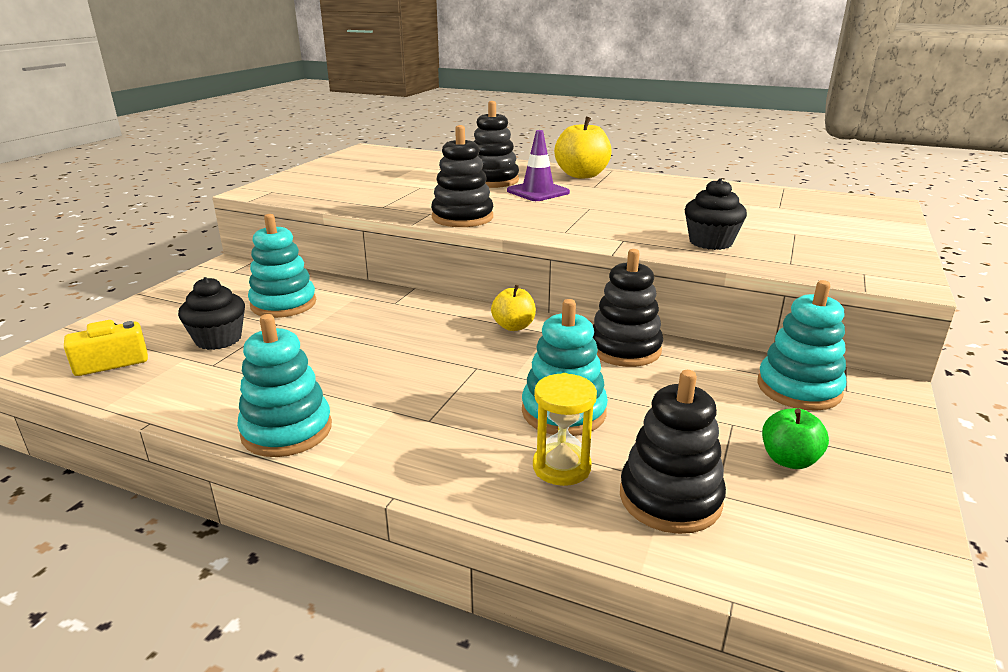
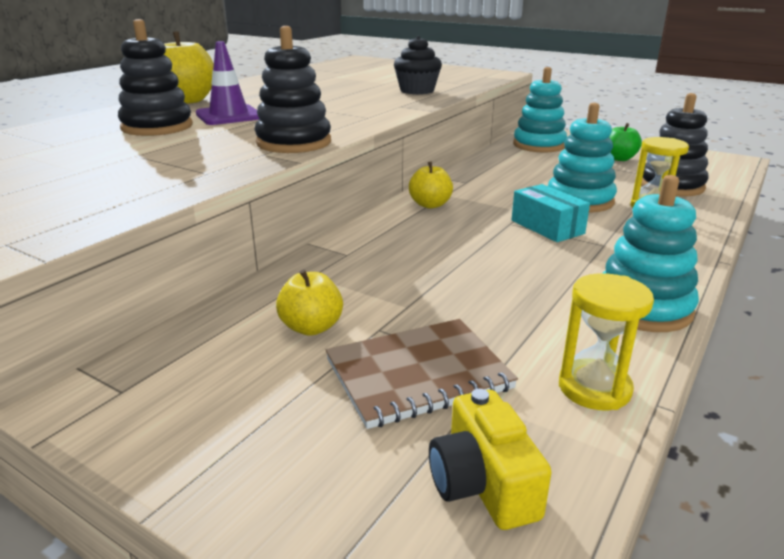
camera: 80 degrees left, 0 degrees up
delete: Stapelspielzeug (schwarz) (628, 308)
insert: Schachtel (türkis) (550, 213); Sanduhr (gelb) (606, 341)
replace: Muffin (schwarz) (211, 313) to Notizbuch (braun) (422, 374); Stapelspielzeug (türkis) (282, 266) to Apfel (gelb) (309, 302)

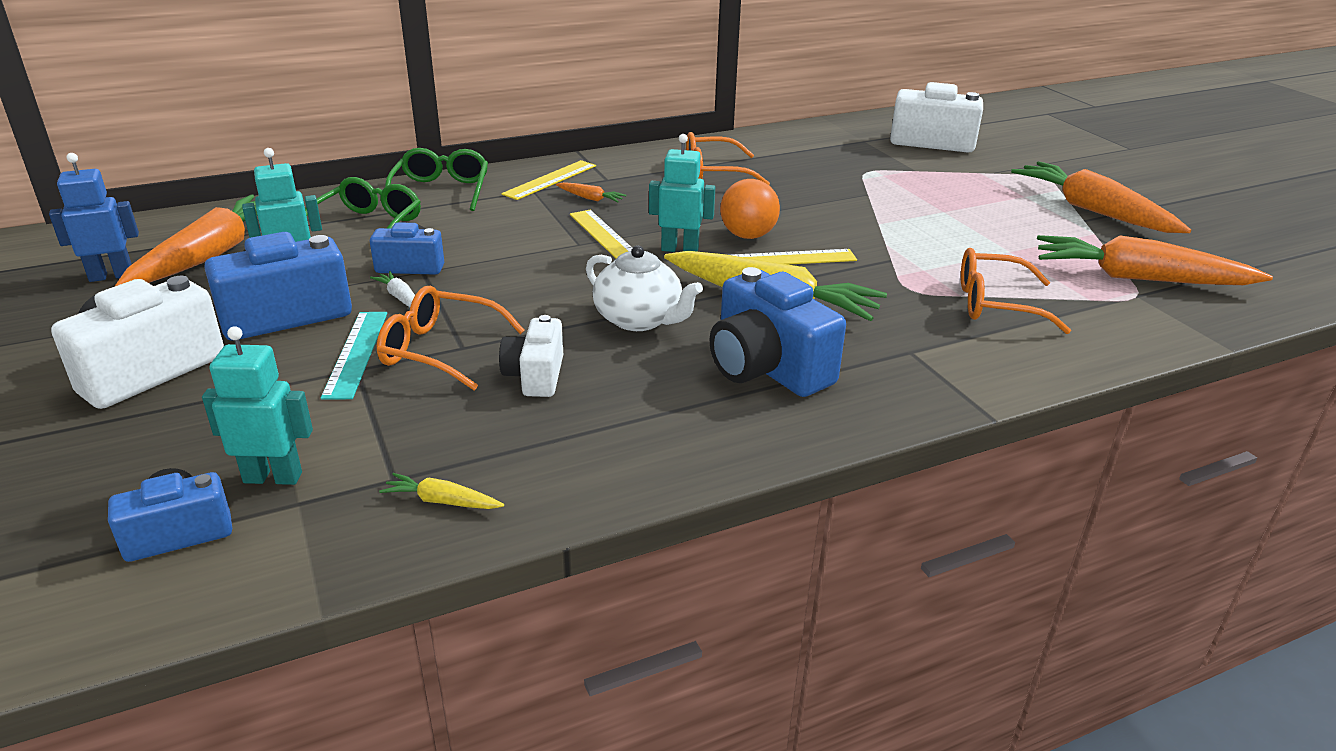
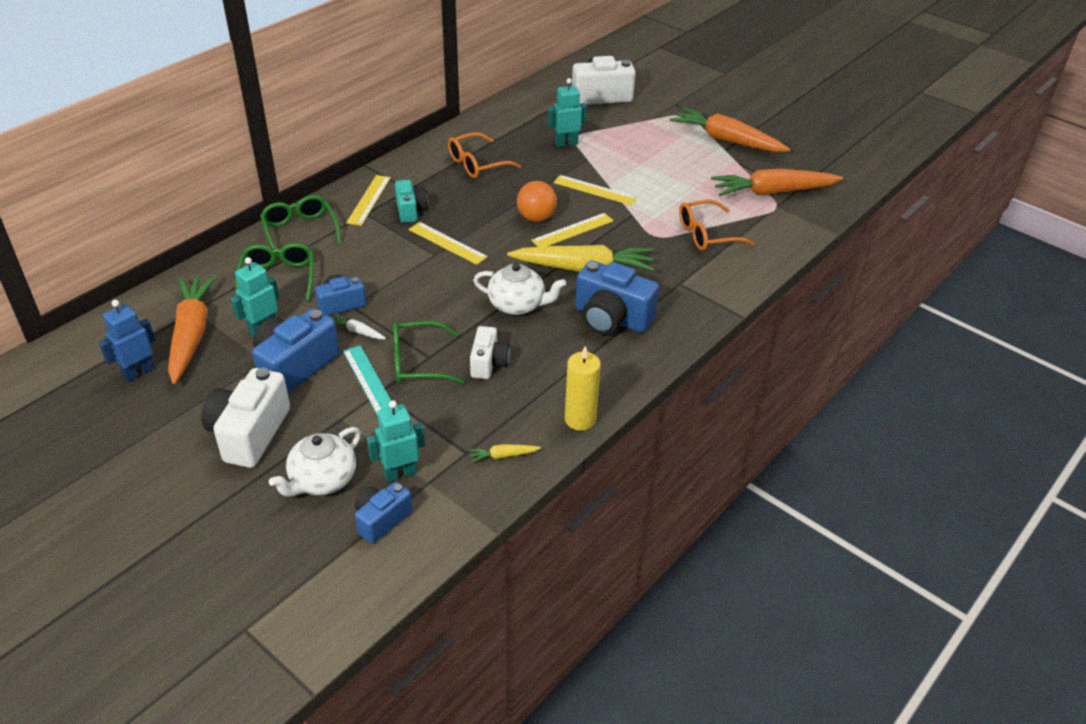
camera: 25 degrees left, 10 degrees up
insert: Teekanne (weiß) (315, 462); Lineal (gelb) (595, 190); Kerze (gelb) (583, 388)
move: Roboter (türkis) (682, 193) to (567, 112)
replace: Karotte (orange) (591, 192) to Kamera (türkis) (411, 201)
recolor: Brille (orange) (451, 338) to Brille (grün) (429, 352)
rotate: Kamera (weiß) (531, 356) = (490, 352) 150 degrees counterclockwise

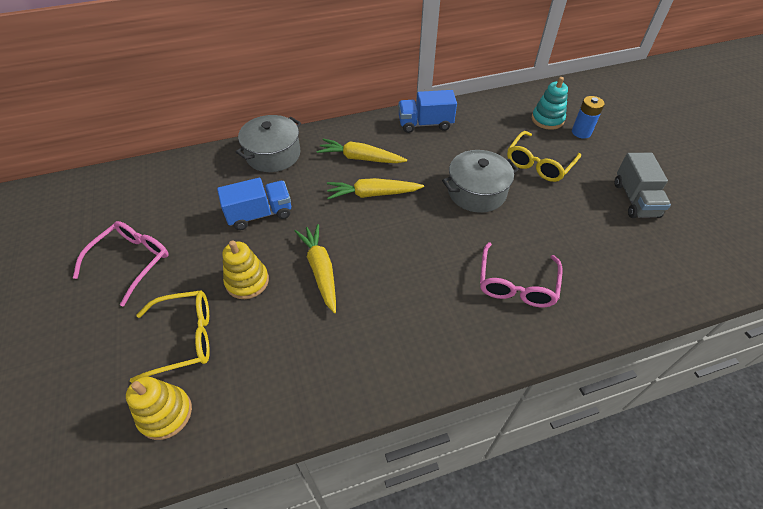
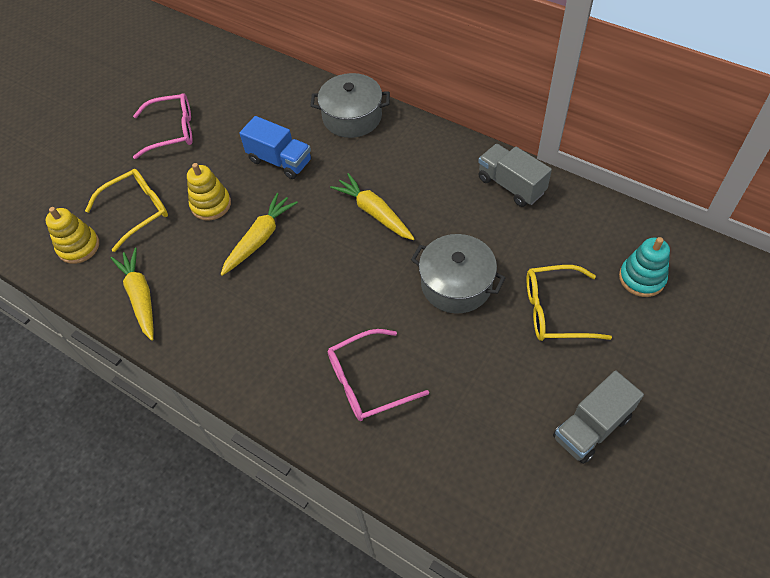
camera: 55 degrees right, 5 degrees up
delete: Batterie (blau) (588, 117)
move: Karotte (gelb) (362, 151) to (132, 294)
recolor: Lastwagen (blau) (427, 111) to Lastwagen (grau) (515, 175)
rotate: Brille (gelb) (170, 336) = (126, 210) 75 degrees counterclockwise

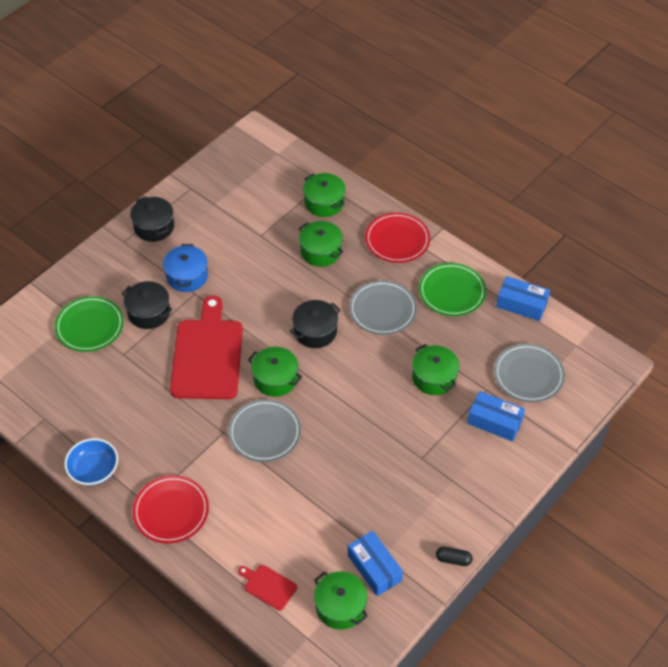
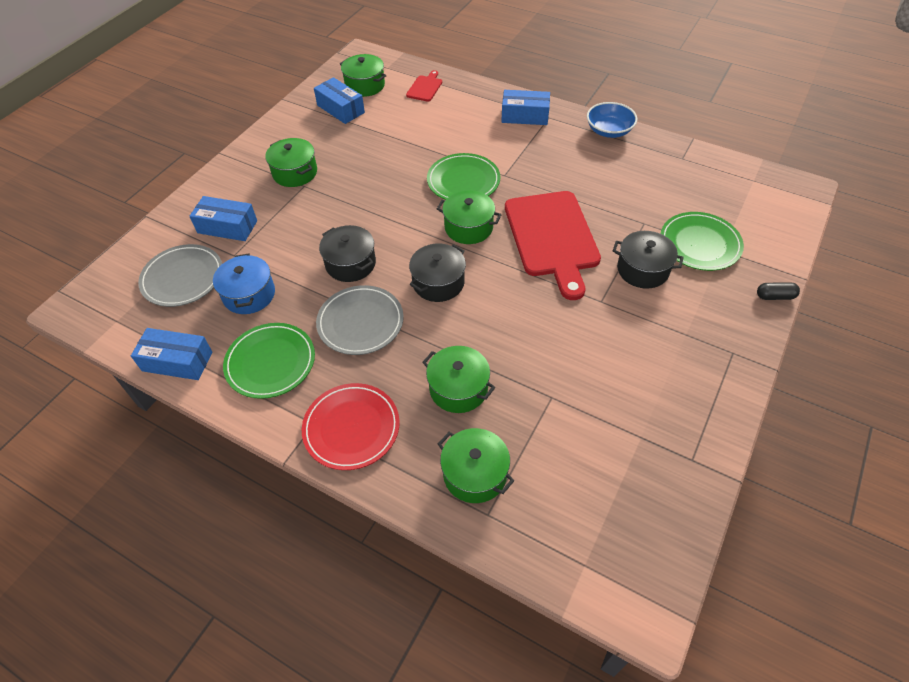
camera: 170 degrees right, 0 degrees up
move: Kochtopf (schwarz) (152, 219) to (347, 253); Kochtopf (blau) (185, 268) to (244, 284); Kochtopf (grün) (435, 369) to (291, 162); Kapsel (schwarz) (454, 556) to (778, 291)
replace: Teller (rot) (171, 509) to Schachtel (blau) (525, 107)
recolor: Teller (grau) (264, 430) to Teller (grün) (463, 176)
rotate: Schneidebrett (rot) (267, 588) = (424, 85) 90 degrees counterclockwise

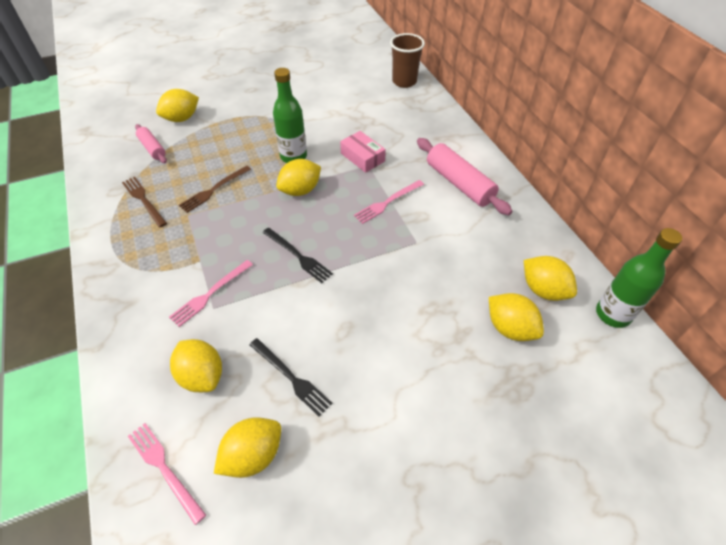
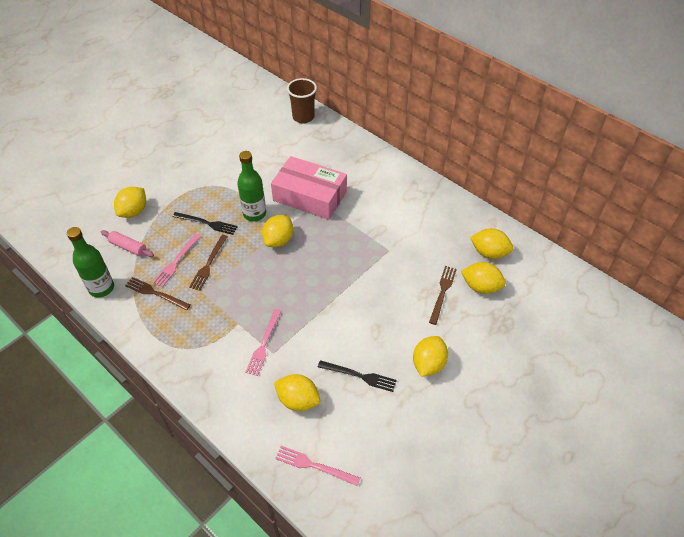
camera: 25 degrees left, 0 degrees up
delete: Nudelholz (rosa) (464, 176)
insert: Gabel (braun) (443, 295)
move: Zitrone (gelb) (247, 447) to (430, 356); Gabel (schwarz) (298, 255) to (205, 223); Gabel (rosa) (389, 202) to (176, 260); Flasche (grün) (639, 278) to (90, 262)
resize: Schachtel (rosa) (363, 152) = (309, 188) x1.92

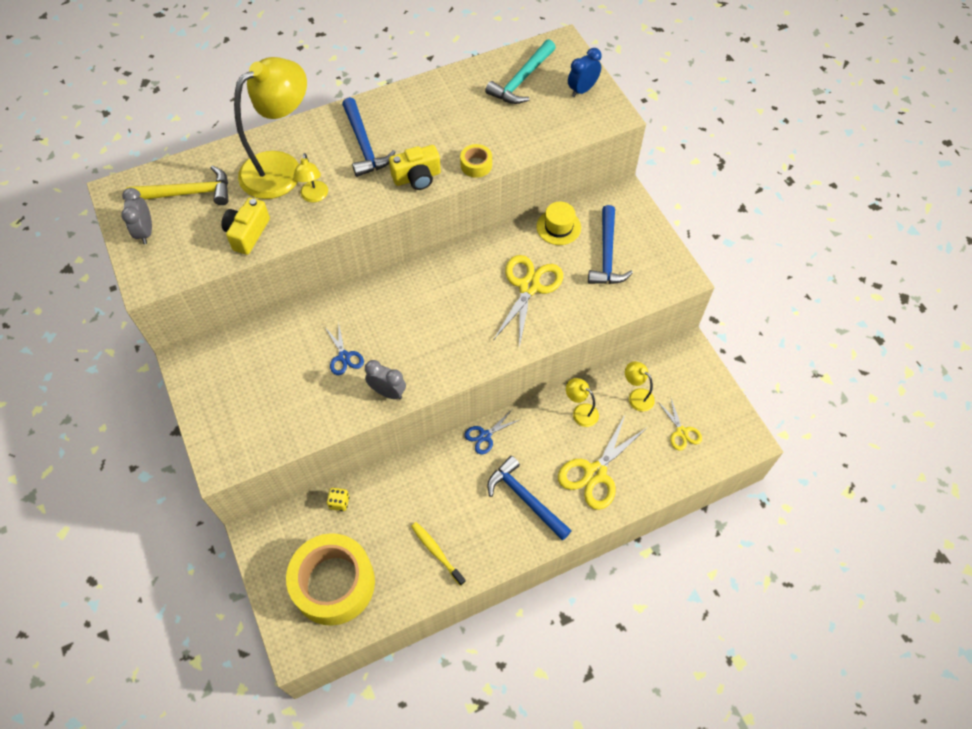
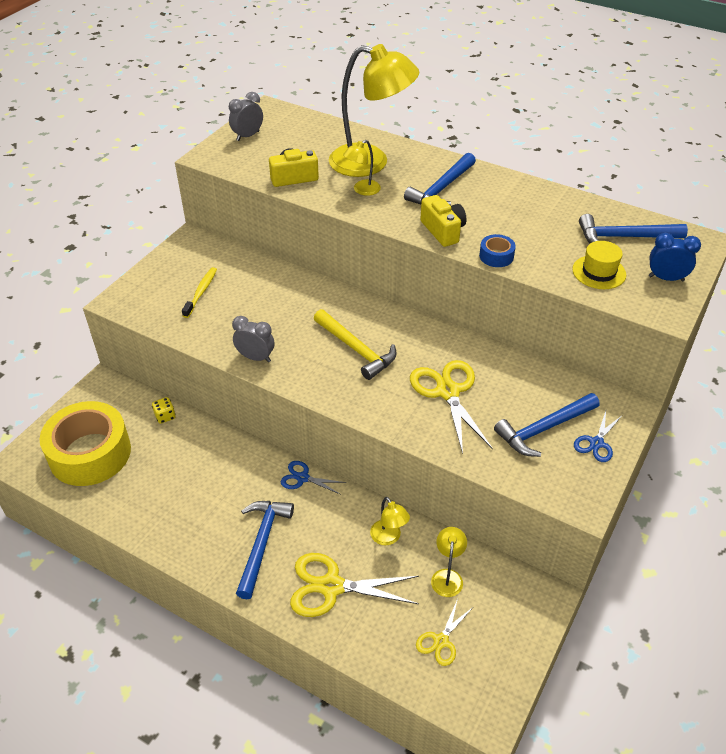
camera: 55 degrees right, 15 degrees down
move: Hammer (gelb) (177, 185) to (355, 344); Schere (blau) (344, 348) to (598, 436); Zahnbürste (gelb) (438, 554) to (199, 292); Hut (gelb) (558, 223) to (599, 265)
recolor: Klebeband (gelb) (476, 161) to Klebeband (blau) (497, 250); Hammer (türkis) (520, 71) to Hammer (blau) (633, 229)
rotate: Wecker (grau) (385, 379) = (253, 339) 60 degrees counterclockwise; Kamera (gelb) (415, 167) = (443, 221) 150 degrees counterclockwise; Schere (gelb) (528, 301) = (451, 407) 90 degrees counterclockwise; Lampe (gelb) (582, 402) = (390, 521) 150 degrees clockwise

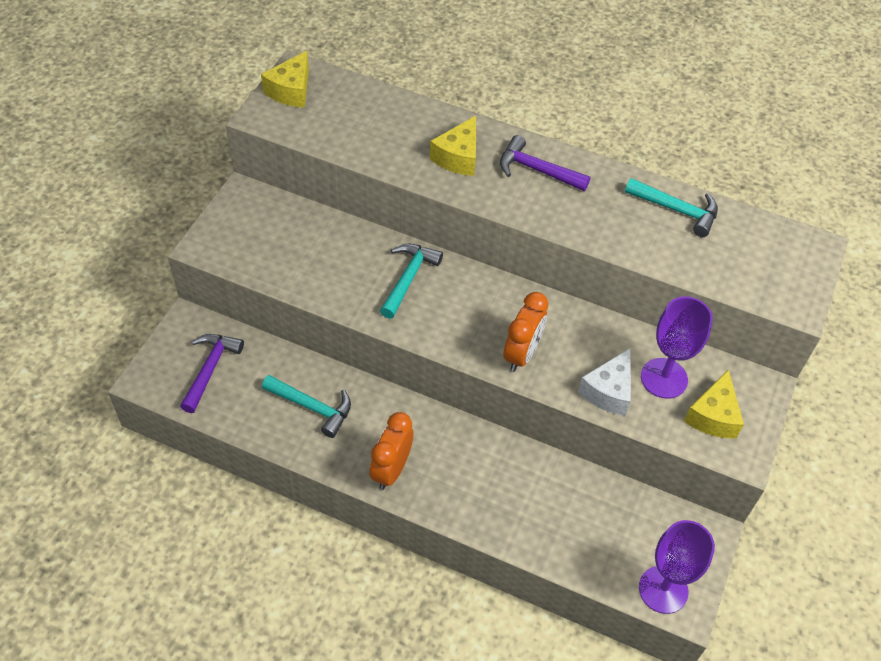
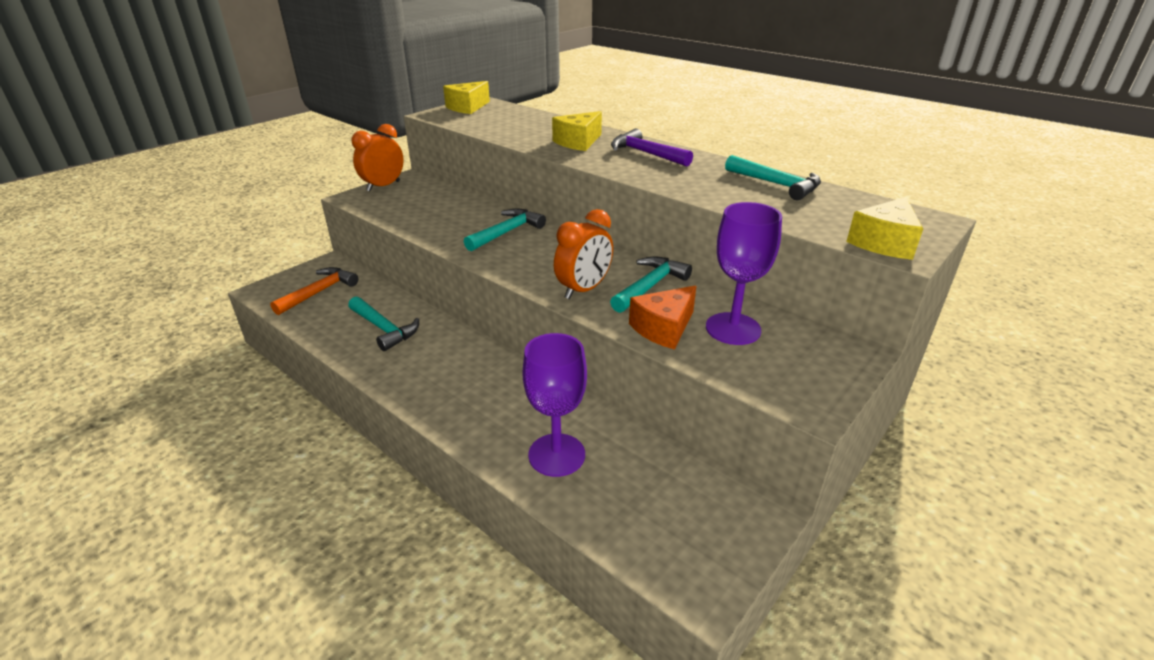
camera: 20 degrees right, 20 degrees down
insert: Hammer (türkis) (651, 284)
move: Wecker (orange) (391, 451) to (377, 158); Kelch (lila) (677, 567) to (554, 405); Käse (gelb) (714, 403) to (884, 228)
recolor: Hammer (lila) (212, 373) to Hammer (orange) (314, 291); Käse (weiß) (604, 382) to Käse (orange) (662, 317)

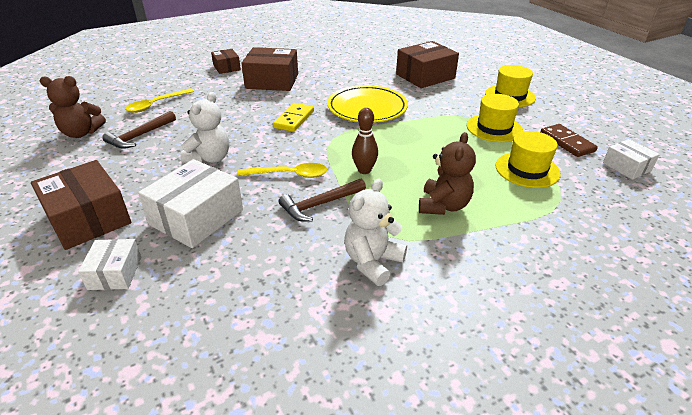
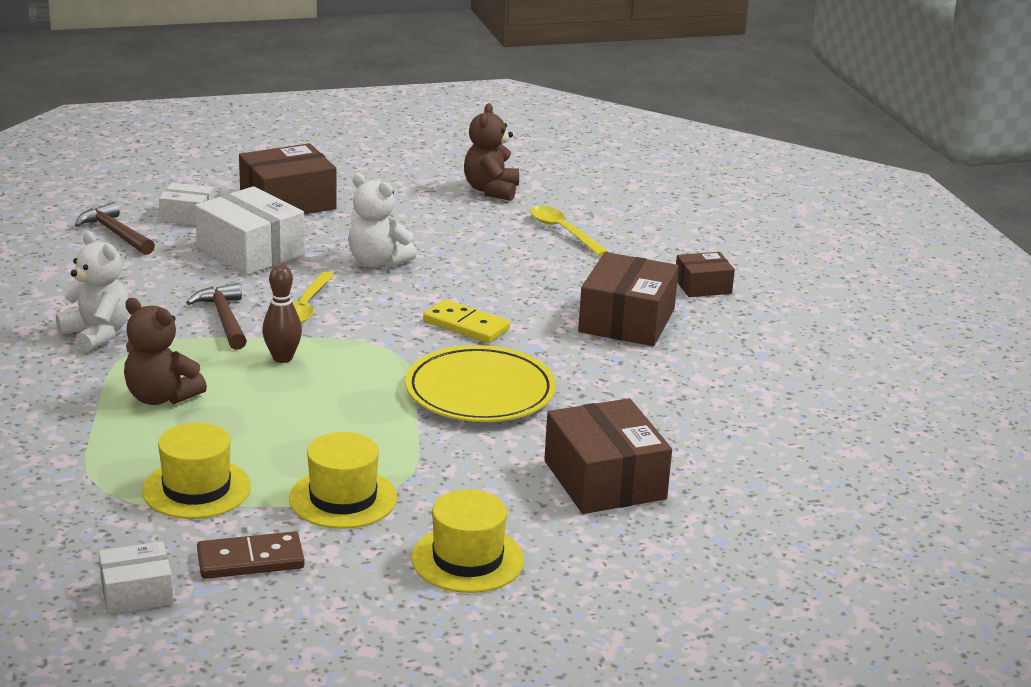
camera: 100 degrees right, 10 degrees down
move: Hammer (braun) (139, 130) to (115, 228)

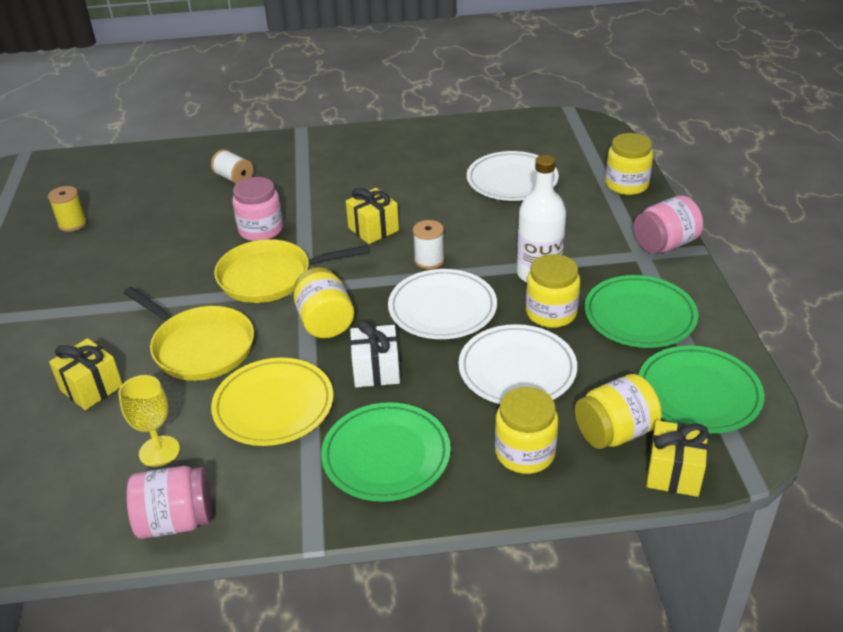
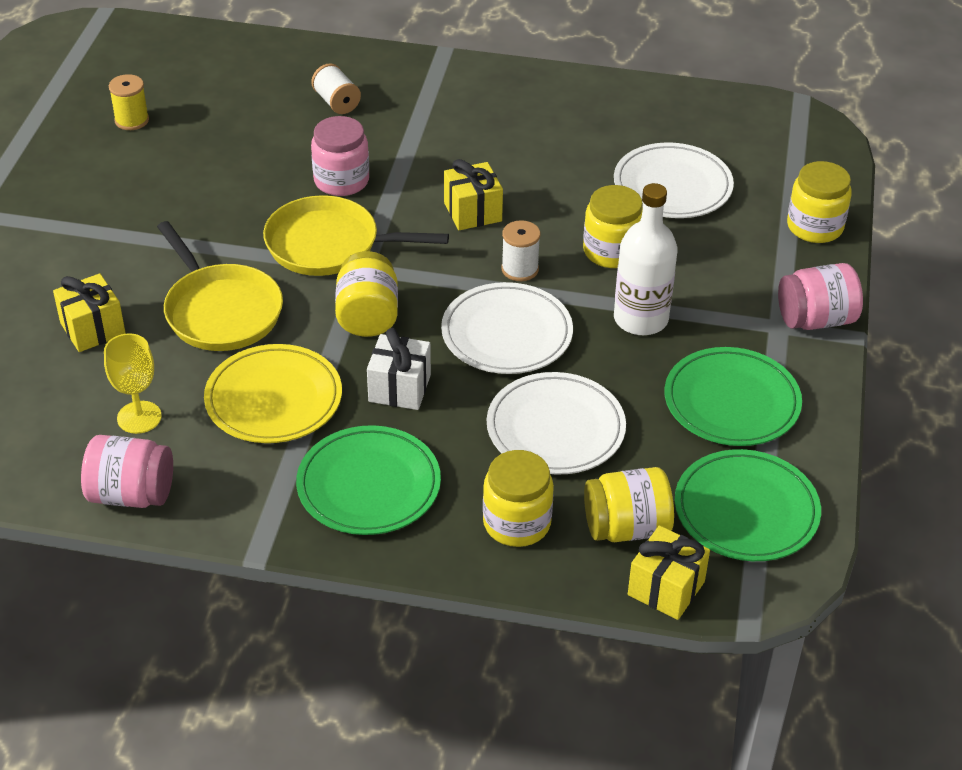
camera: 15 degrees right, 5 degrees up
move: Einmachglas (gelb) (553, 291) to (613, 226)

